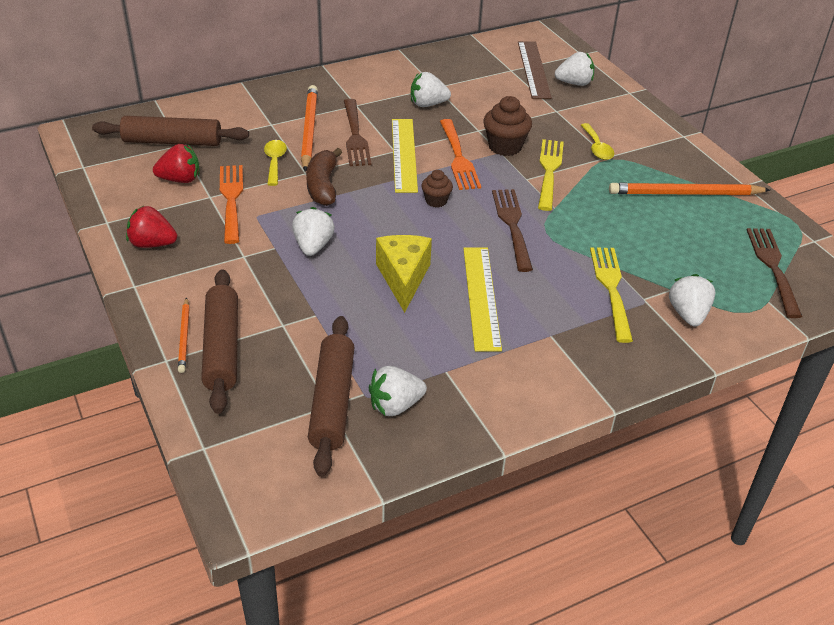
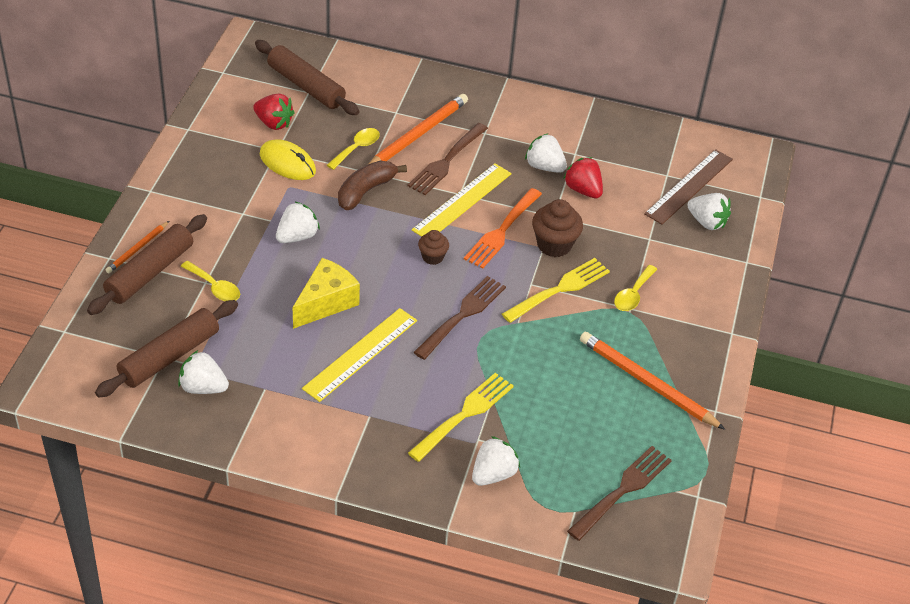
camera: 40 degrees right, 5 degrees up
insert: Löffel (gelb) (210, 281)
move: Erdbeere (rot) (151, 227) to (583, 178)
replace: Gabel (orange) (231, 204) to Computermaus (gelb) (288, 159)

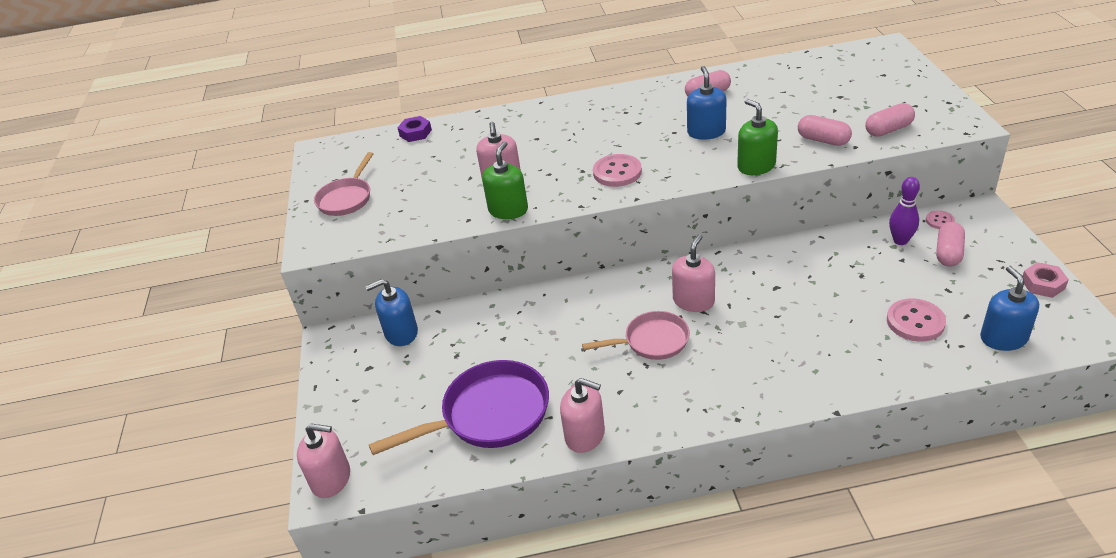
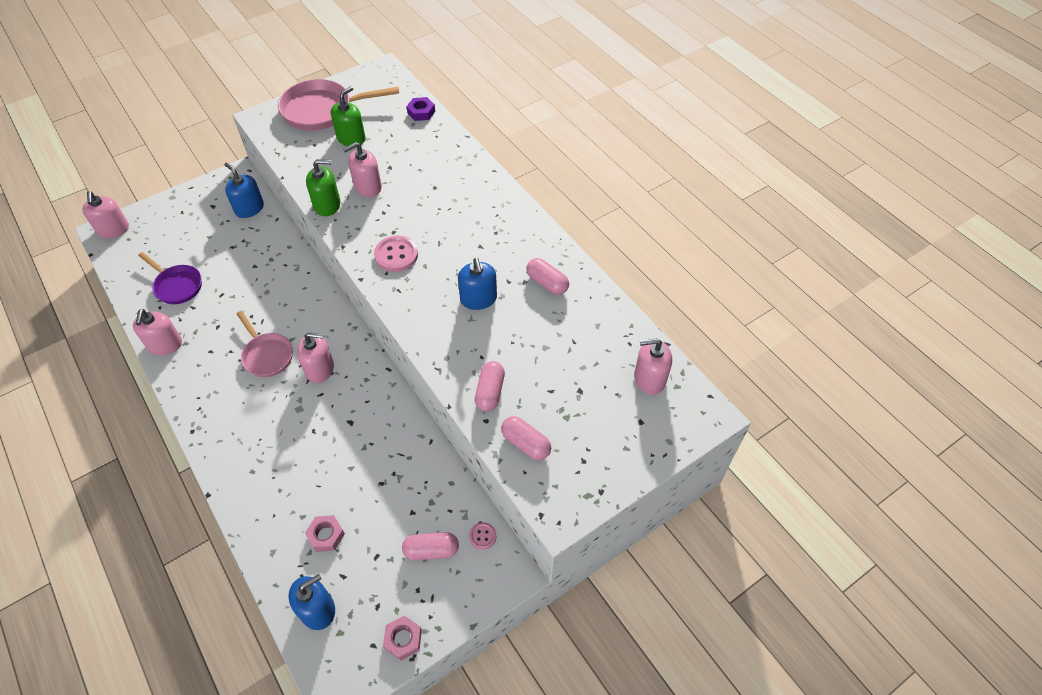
camera: 60 degrees right, 15 degrees up
delete: Bowlingkegel (lila) (904, 211)
insert: Seifenspender (rosa) (653, 366)
move: Seifenspender (grün) (757, 137) to (348, 116)
replace: Knopf (rosa) (916, 320) to Sechskantmutter (rosa) (325, 533)
rotate: Seifenspender (blau) (706, 103) = (477, 284) 105 degrees clockwise
resize: Pfanne (rosa) (343, 184) = (338, 105) x1.60; Pfanne (lila) (459, 407) = (170, 278) x0.63

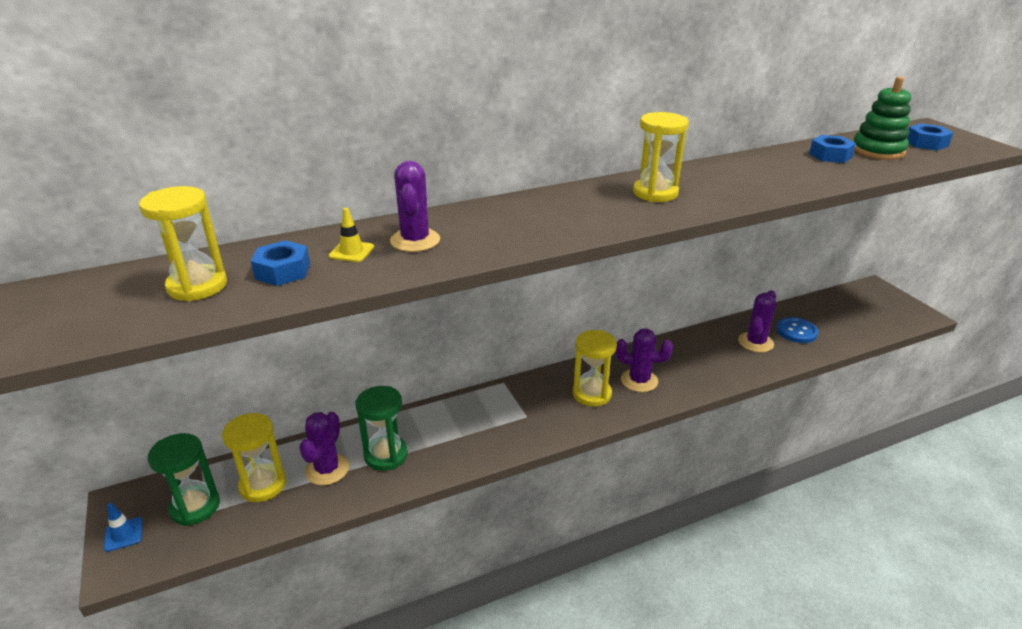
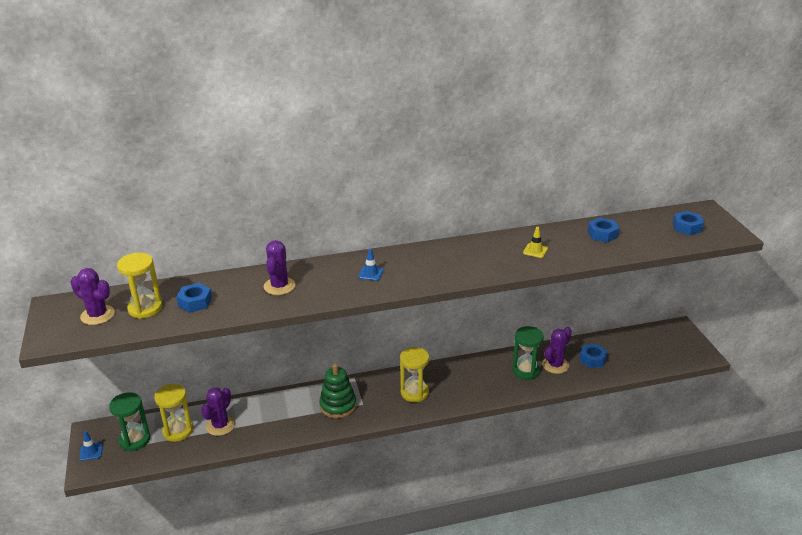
camera: 10 degrees right, 0 degrees up
delete: Sanduhr (gelb) (661, 157)
insert: Leitkegel (blau) (371, 265)
move: Leitkegel (gelb) (351, 235) to (535, 242); Sanduhr (grün) (381, 428) to (528, 353); Kaktus (lila) (644, 360) to (92, 296); Stapelspielzeug (grün) (882, 118) to (338, 391)
replace: Knopf (blau) (798, 330) to Sechskantmutter (blau) (593, 356)

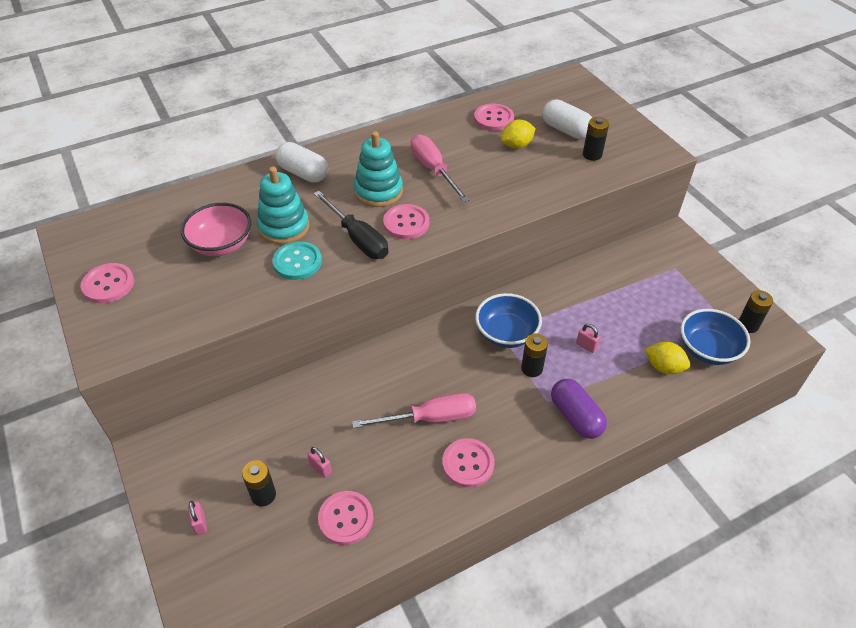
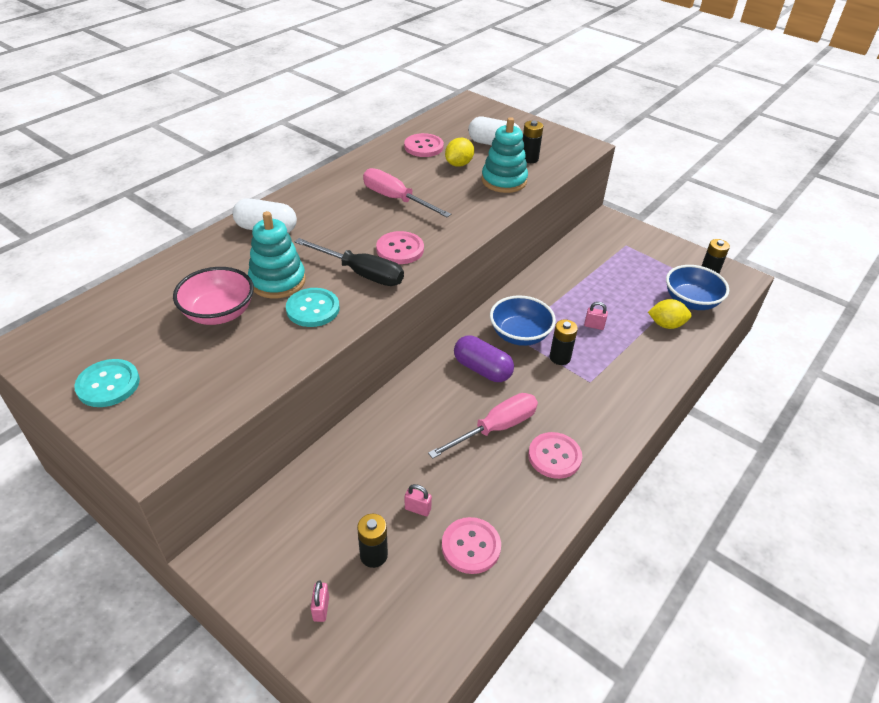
camera: 25 degrees left, 5 degrees down
move: Stapelspielzeug (türkis) (378, 169) to (505, 155); Kapsel (lila) (579, 409) to (484, 358)
recolor: Knopf (rosa) (107, 283) to Knopf (türkis) (107, 383)
rotate: Vorhängeschloss (rosa) (197, 518) = (319, 601) 45 degrees clockwise

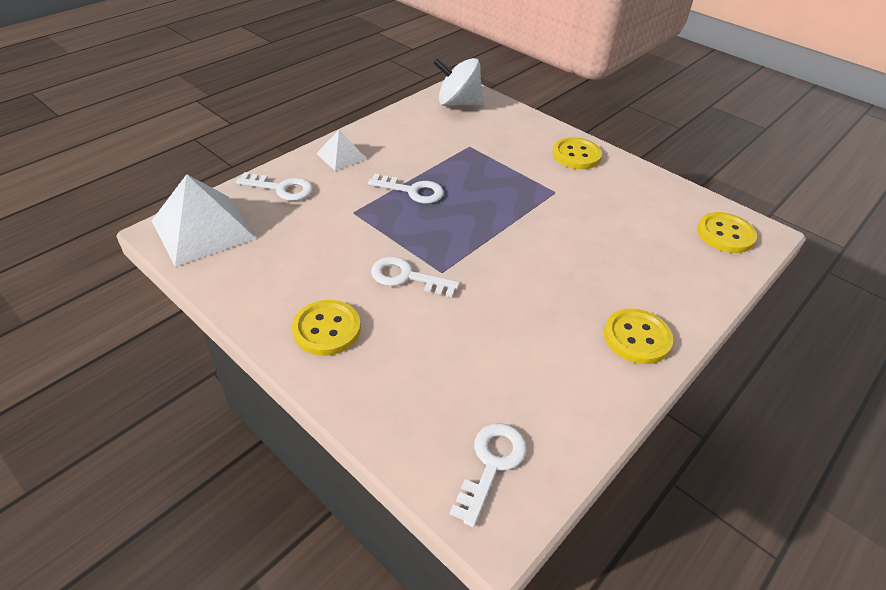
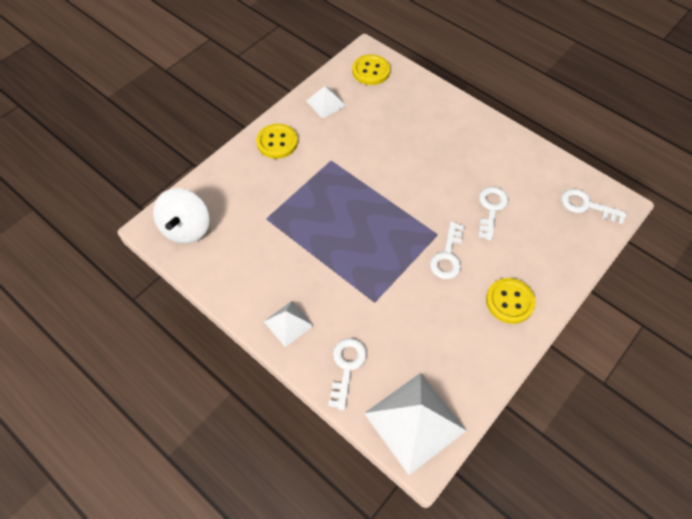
camera: 90 degrees left, 15 degrees up
delete: Knopf (gelb) (638, 336)
insert: Pyramide (weiß) (326, 102)
move: Schlüssel (weiß) (406, 189) to (493, 214)

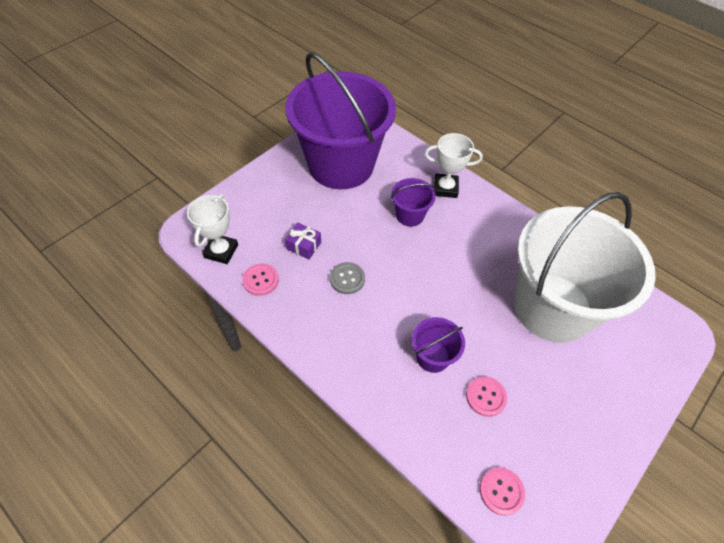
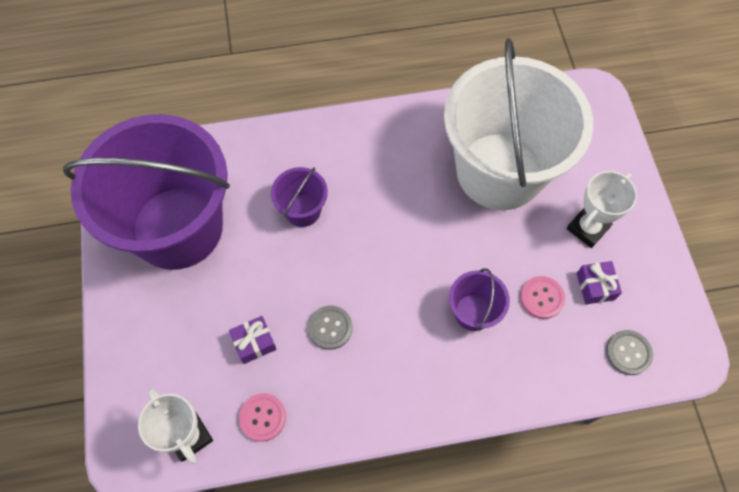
camera: 50 degrees left, 10 degrees up
insert: Geschenk (lila) (599, 282)
move: Pokal (weiß) (454, 165) to (601, 209)
recolor: Knopf (rosa) (502, 492) to Knopf (grau) (629, 352)

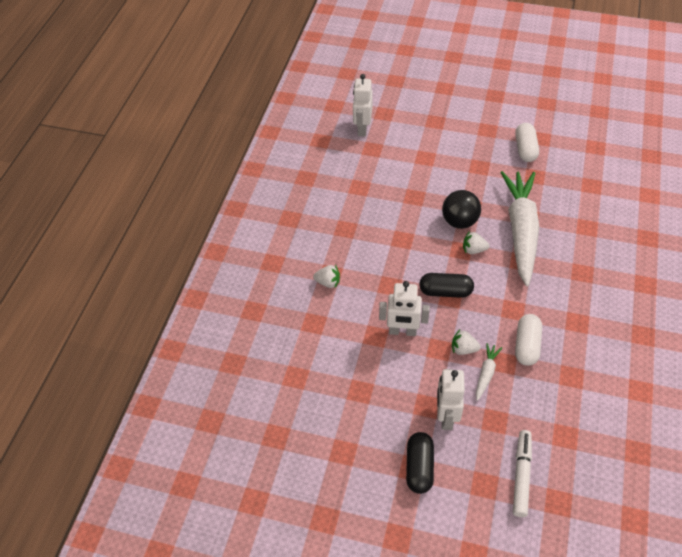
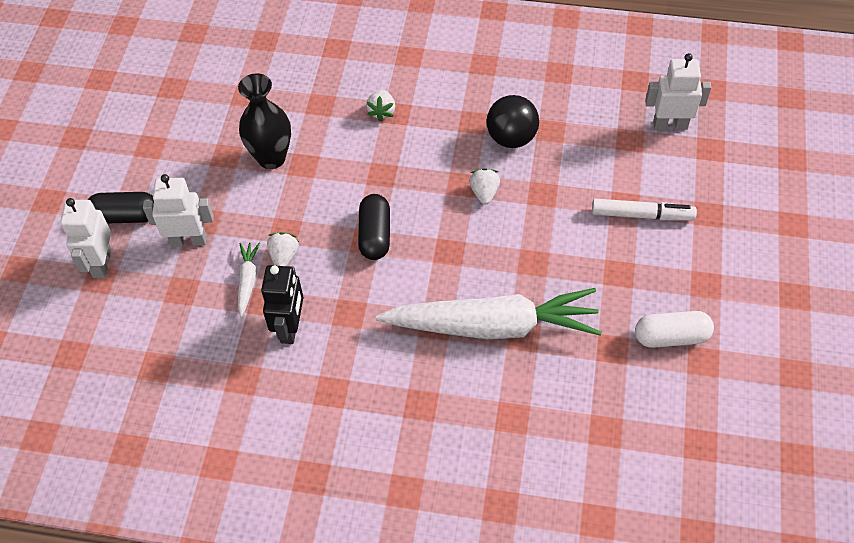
camera: 85 degrees right, 5 degrees up
insert: Vase (schwarz) (264, 121)
move: Roboter (weiß) (404, 308) to (85, 238); Ball (schwarz) (461, 209) to (512, 121); Erdbeere (weiß) (476, 242) to (484, 186); Filzstift (weiß) (522, 473) to (644, 210)
replace: Kapsel (weiß) (528, 340) to Roboter (schwarz) (282, 304)
rotate: Karotte (weiß) (489, 372) = (249, 280) 105 degrees counterclockwise

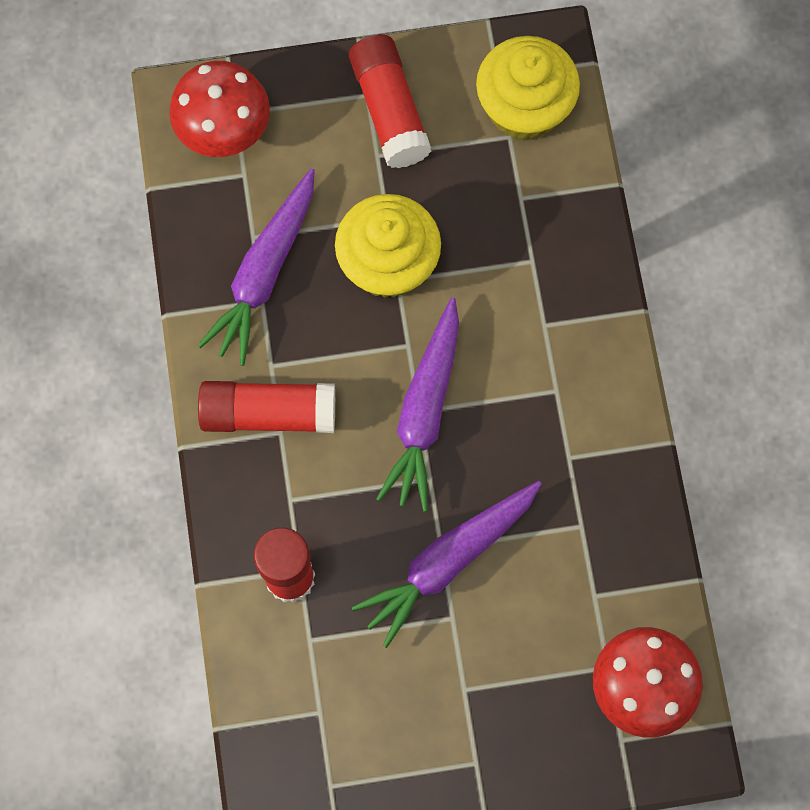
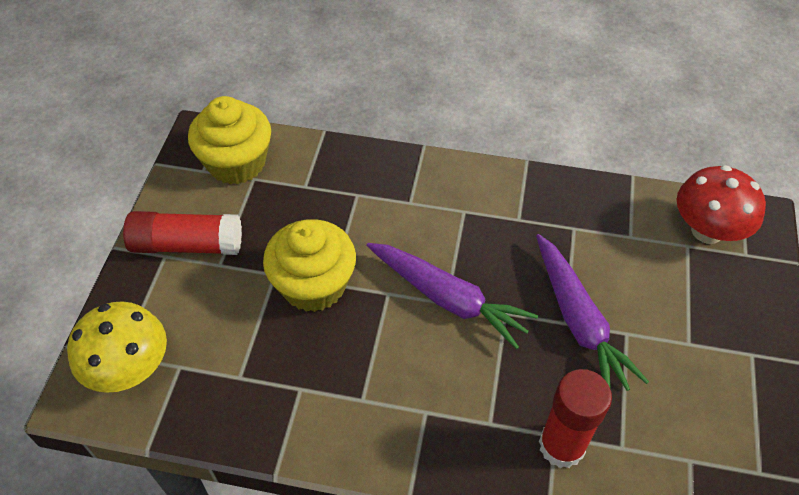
camera: 70 degrees left, 20 degrees down
delete: Karotte (lila) (256, 267); Klebestift (rot) (266, 407)
recolor: Pilz (rot) (219, 109) to Pilz (gelb) (117, 347)

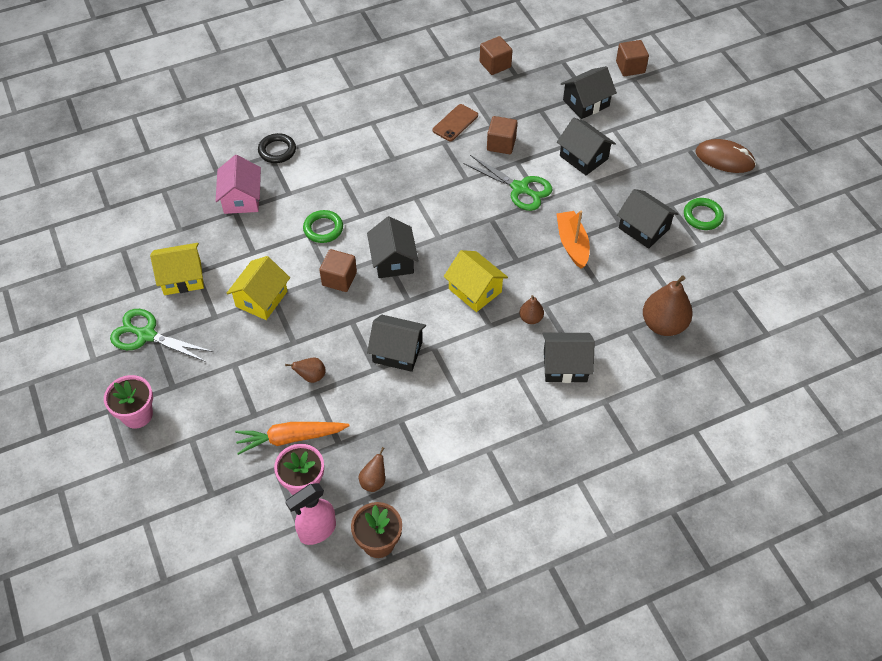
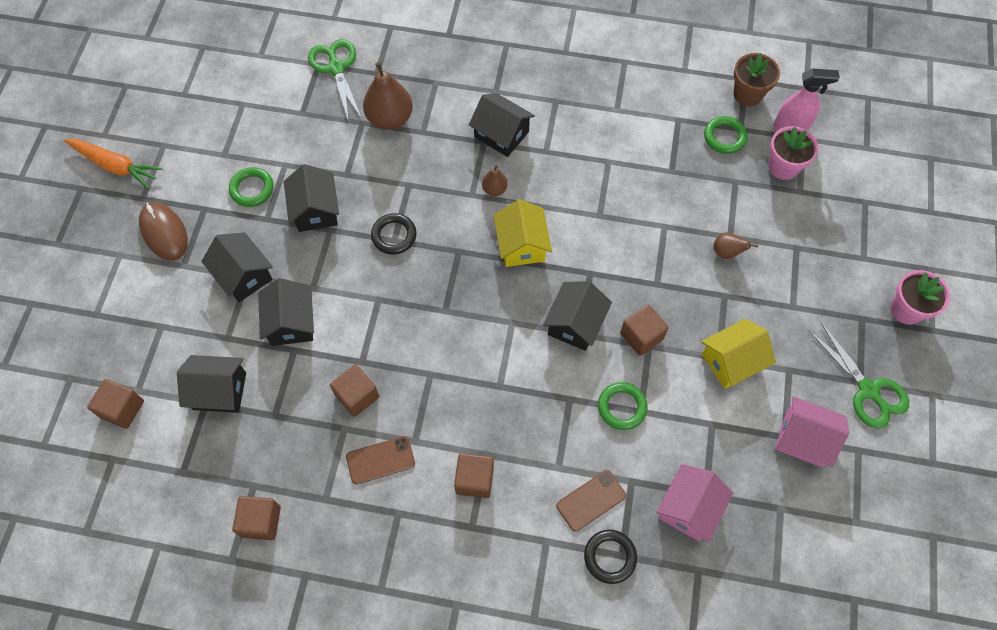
camera: 145 degrees left, 10 degrees up
insert: Kubus (braun) (474, 475); Handy (braun) (591, 501)
move: Karotte (orange) (292, 438) to (113, 164); Haus (schwarz) (396, 343) to (237, 267); Schere (grün) (508, 183) to (335, 80)
replace: Birne (braun) (372, 469) to Ring (grün) (726, 135); Boot (orange) (573, 240) to Ring (schwarz) (394, 234)
recolor: Haus (gelb) (177, 269) to Haus (rosa) (812, 431)

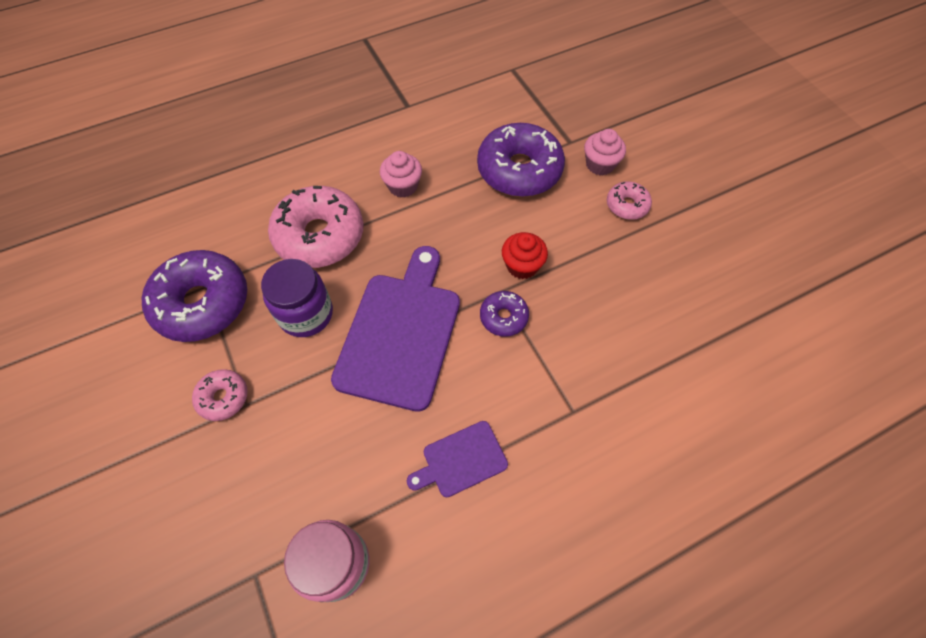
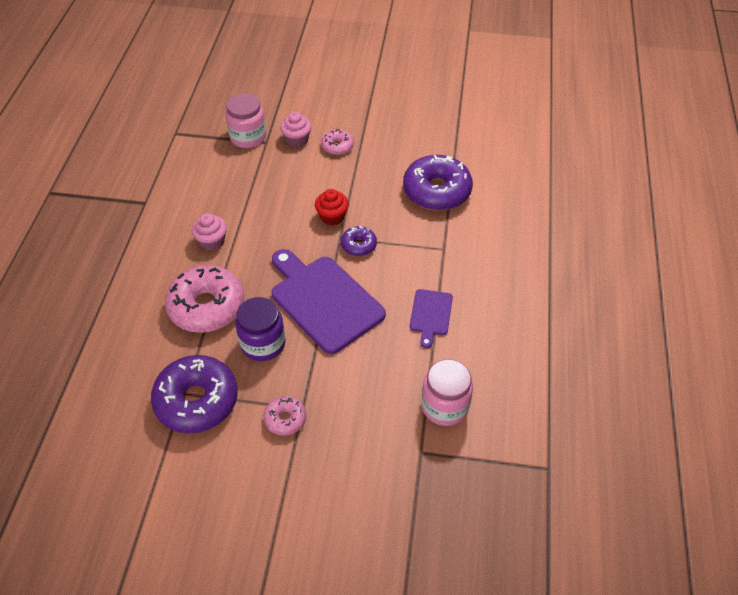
camera: 55 degrees left, 10 degrees down
insert: Einmachglas (rosa) (245, 120)
move: Donut (lila) (521, 160) to (438, 183)

